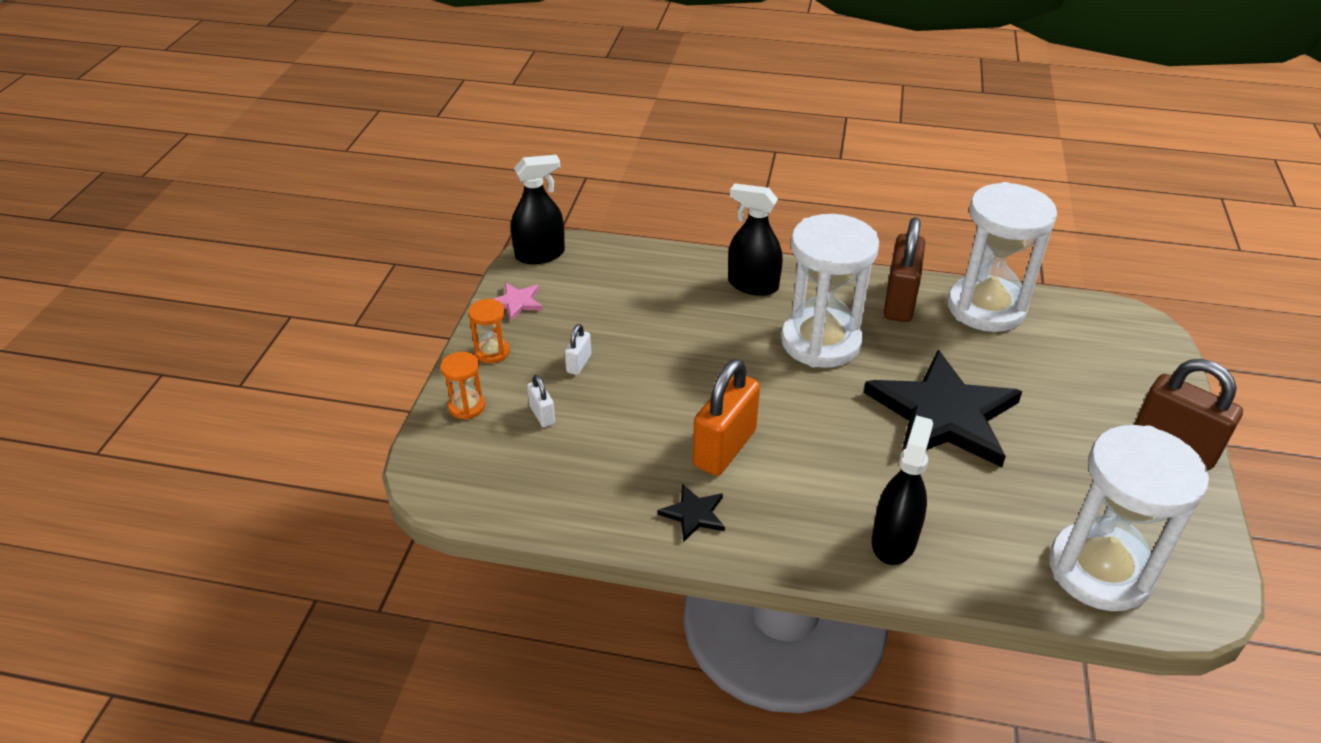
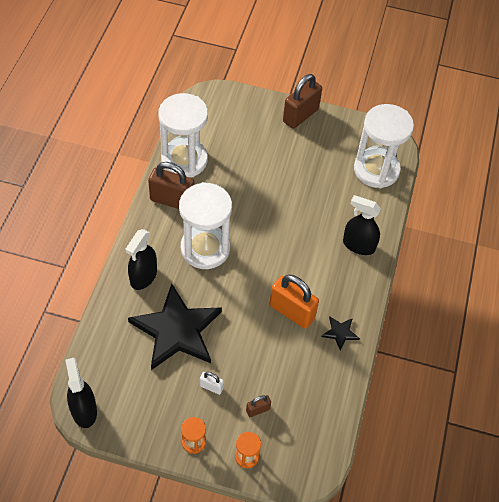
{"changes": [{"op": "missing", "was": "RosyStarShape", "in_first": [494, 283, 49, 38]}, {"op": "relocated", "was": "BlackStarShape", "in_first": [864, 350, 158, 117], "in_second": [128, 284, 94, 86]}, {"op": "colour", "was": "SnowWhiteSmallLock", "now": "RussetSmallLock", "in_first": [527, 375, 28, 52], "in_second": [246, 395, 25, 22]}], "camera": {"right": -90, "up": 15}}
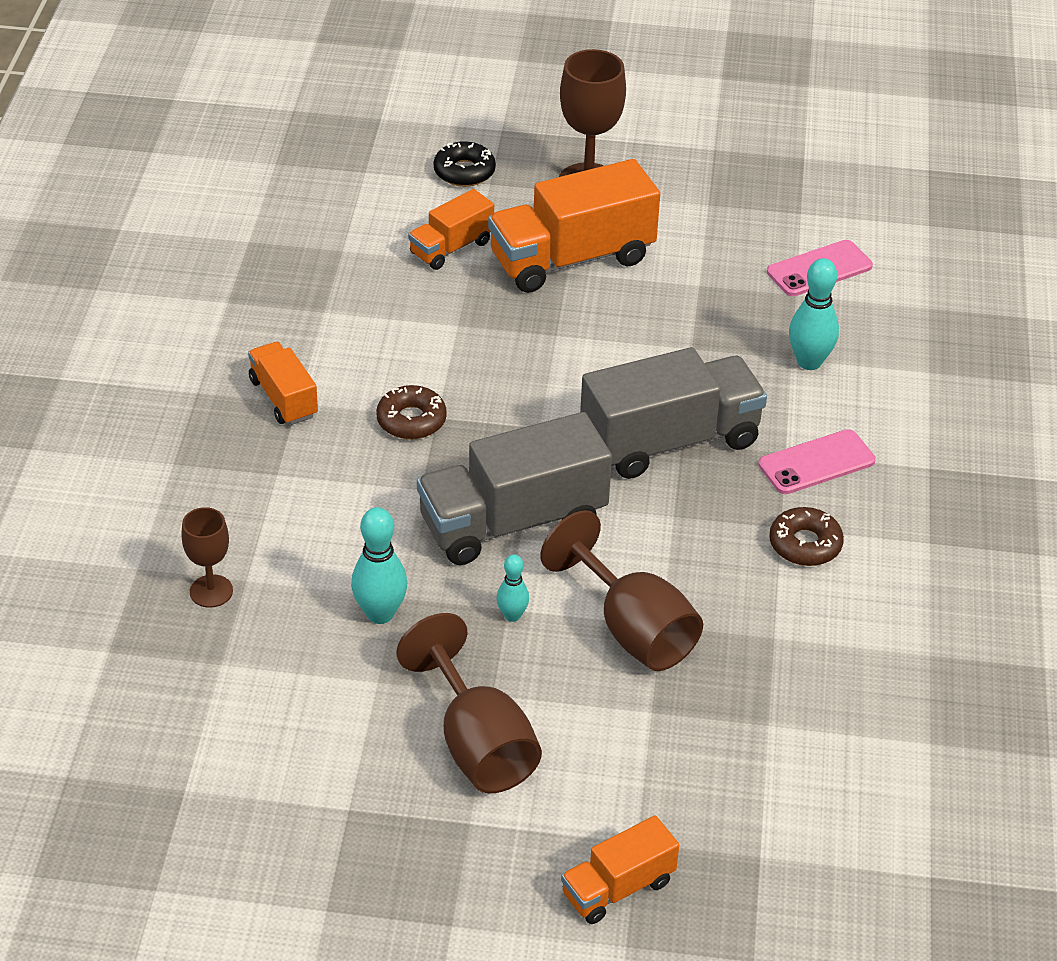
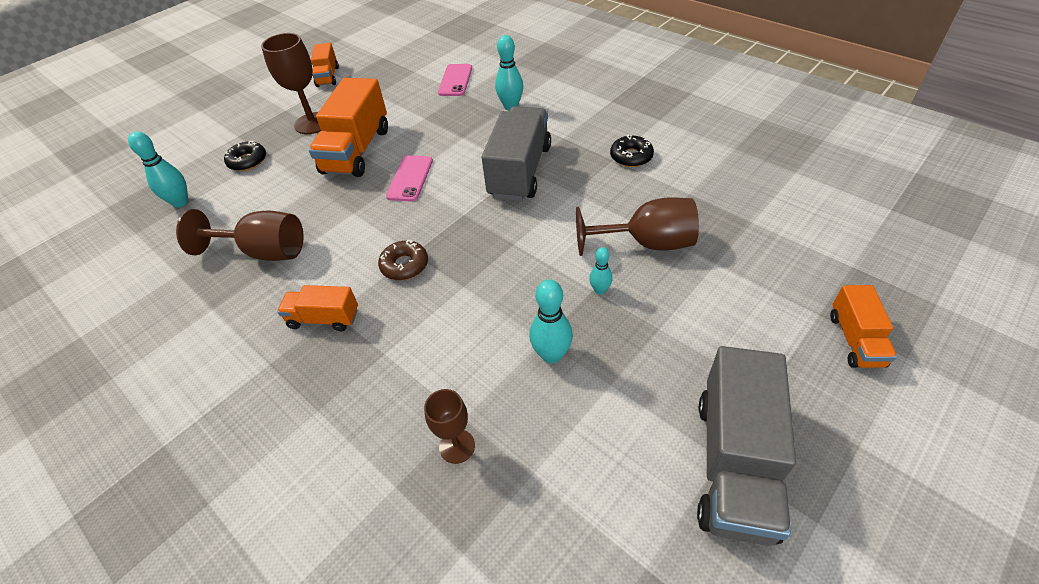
{"changes": [{"op": "relocated", "was": "OrangeColouredToyTruck", "in_first": [408, 189, 86, 81], "in_second": [311, 43, 28, 44]}, {"op": "relocated", "was": "GreyToyTruck", "in_first": [417, 412, 195, 153], "in_second": [697, 346, 99, 200]}, {"op": "relocated", "was": "RosyPhone", "in_first": [758, 429, 118, 65], "in_second": [386, 155, 47, 47]}, {"op": "colour", "was": "RussetDonut", "now": "BlackDonut", "in_first": [769, 507, 75, 59], "in_second": [610, 135, 44, 32]}, {"op": "relocated", "was": "RussetGoblet", "in_first": [396, 613, 146, 180], "in_second": [176, 209, 128, 52]}, {"op": "appeared", "now": "TealBowlingPin", "in_second": [128, 131, 60, 77]}], "camera": {"right": -50, "up": 5}}
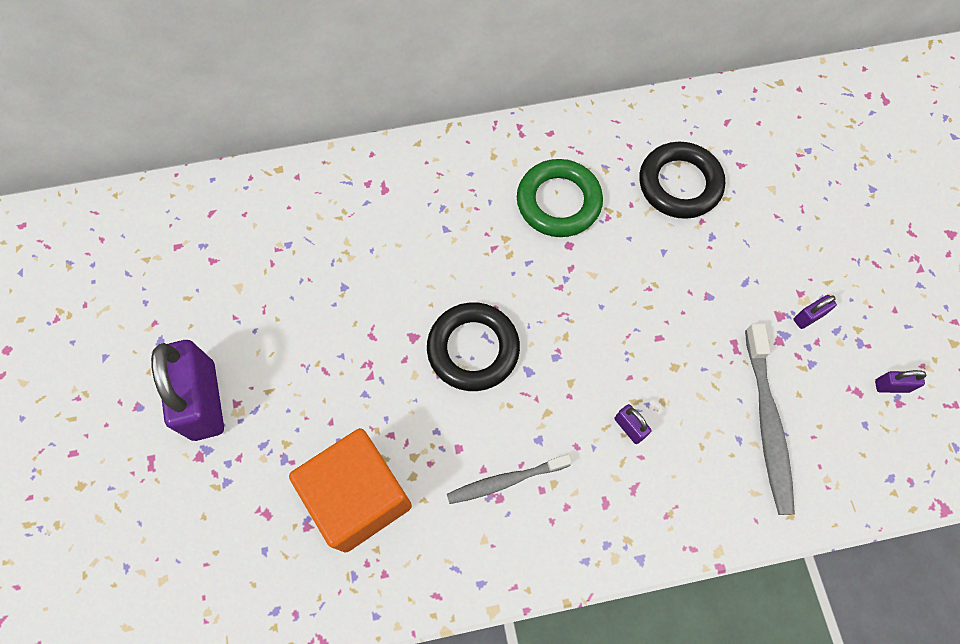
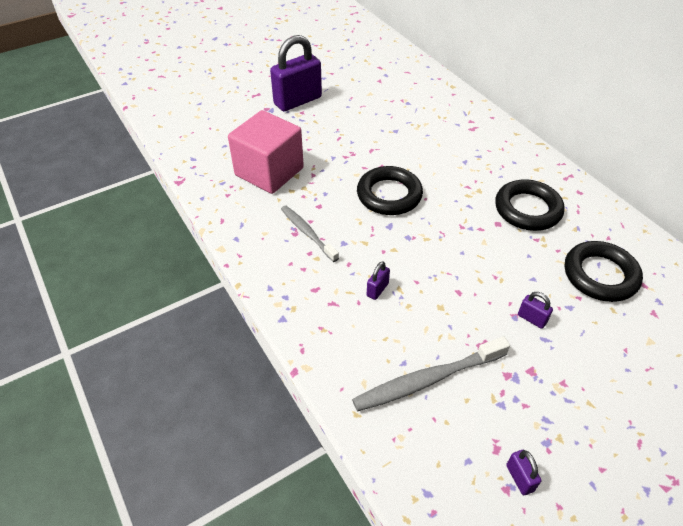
{"changes": [{"op": "colour", "was": "LeafGreenHoop", "now": "BlackHoop", "in_first": [517, 159, 86, 78], "in_second": [495, 179, 70, 52]}, {"op": "relocated", "was": "RoyalPurpleSmallLock", "in_first": [793, 295, 44, 34], "in_second": [518, 292, 35, 37]}, {"op": "colour", "was": "OrangeColouredBlock", "now": "RosyBlock", "in_first": [289, 428, 123, 125], "in_second": [228, 110, 76, 84]}], "camera": {"right": 70, "up": -20}}
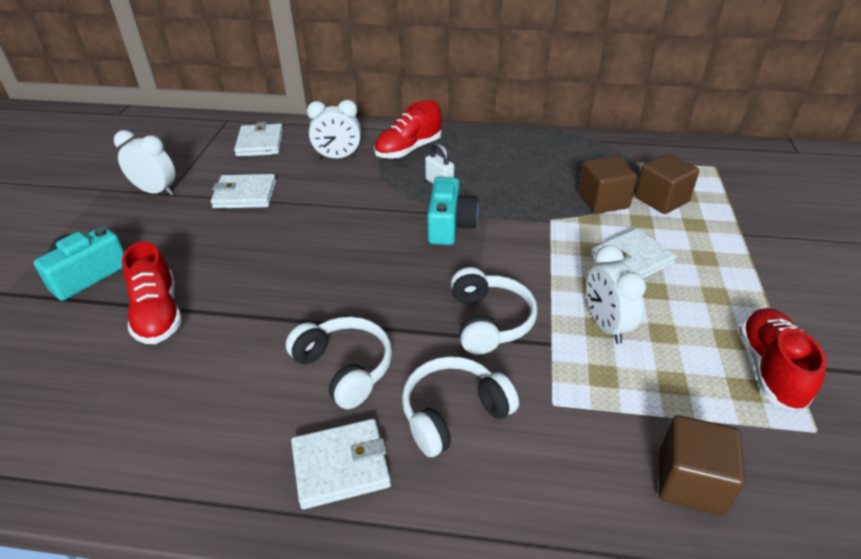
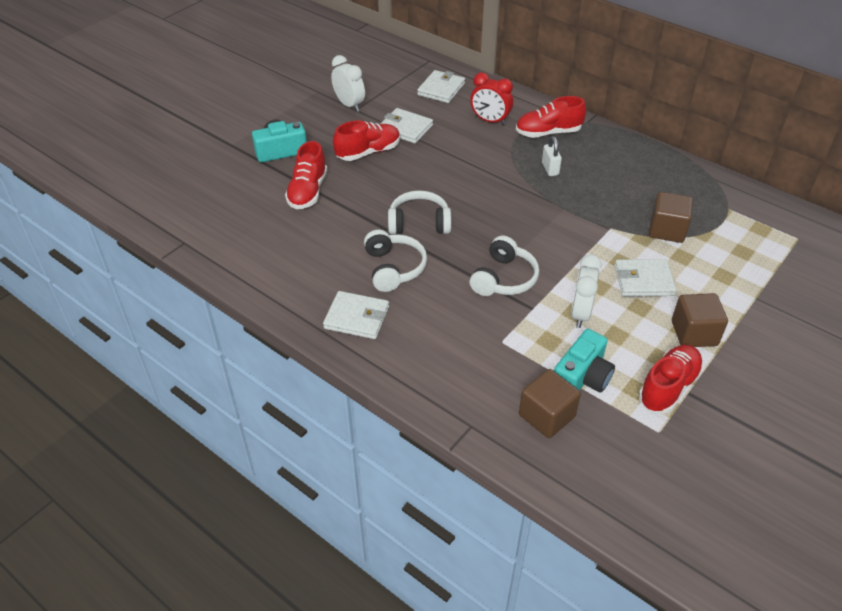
{"changes": [{"op": "colour", "was": "SnowWhiteBedsideClock", "now": "CrimsonBedsideClock", "in_first": [307, 100, 54, 59], "in_second": [470, 72, 43, 53]}, {"op": "relocated", "was": "RussetBlock", "in_first": [635, 153, 64, 61], "in_second": [672, 293, 56, 54]}, {"op": "relocated", "was": "TealCompactCamera", "in_first": [427, 177, 52, 68], "in_second": [554, 329, 61, 64]}, {"op": "relocated", "was": "SnowWhiteHeadphones", "in_first": [402, 356, 117, 101], "in_second": [388, 190, 63, 45]}, {"op": "appeared", "now": "CrimsonSneaker", "in_second": [333, 121, 67, 40]}], "camera": {"right": 30, "up": 5}}
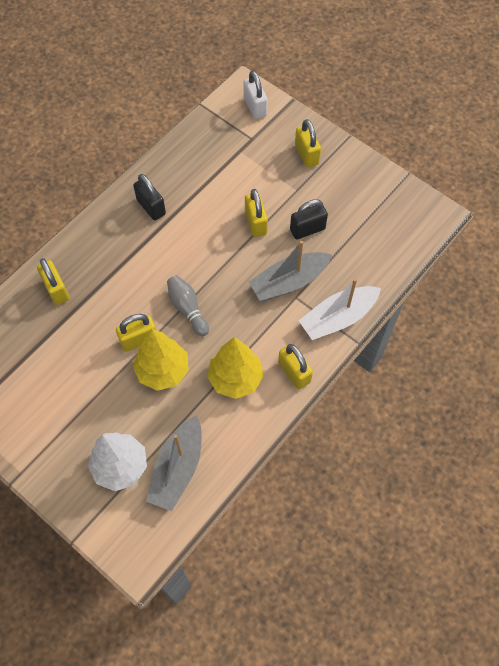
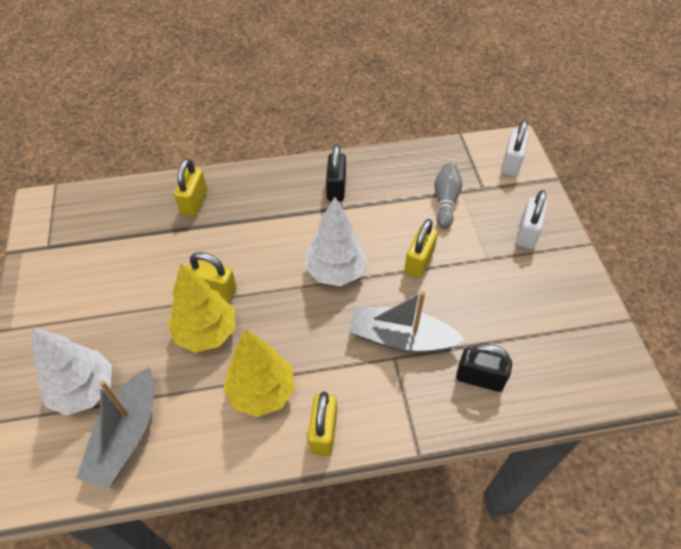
{"changes": [{"op": "colour", "was": "GoldenSmallLock", "now": "SnowWhiteSmallLock", "in_first": [295, 119, 26, 49], "in_second": [516, 190, 31, 59]}, {"op": "relocated", "was": "BlackSmallLock", "in_first": [290, 199, 38, 41], "in_second": [456, 344, 56, 48]}, {"op": "relocated", "was": "GreyBowlingPin", "in_first": [167, 275, 42, 61], "in_second": [434, 163, 28, 66]}, {"op": "missing", "was": "SnowWhiteBoat", "in_first": [299, 278, 82, 62]}, {"op": "spun", "was": "GreyBoat", "in_first": [146, 415, 56, 96], "in_second": [76, 367, 78, 121], "clockwise": -45}, {"op": "appeared", "now": "SnowWhiteFirTree", "in_second": [305, 197, 63, 89]}], "camera": {"right": 40, "up": -10}}
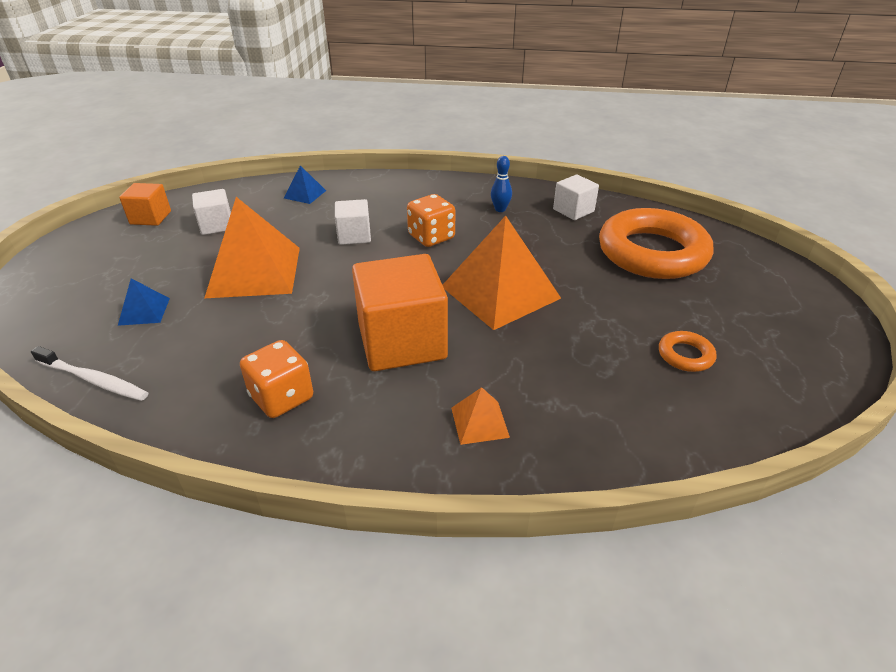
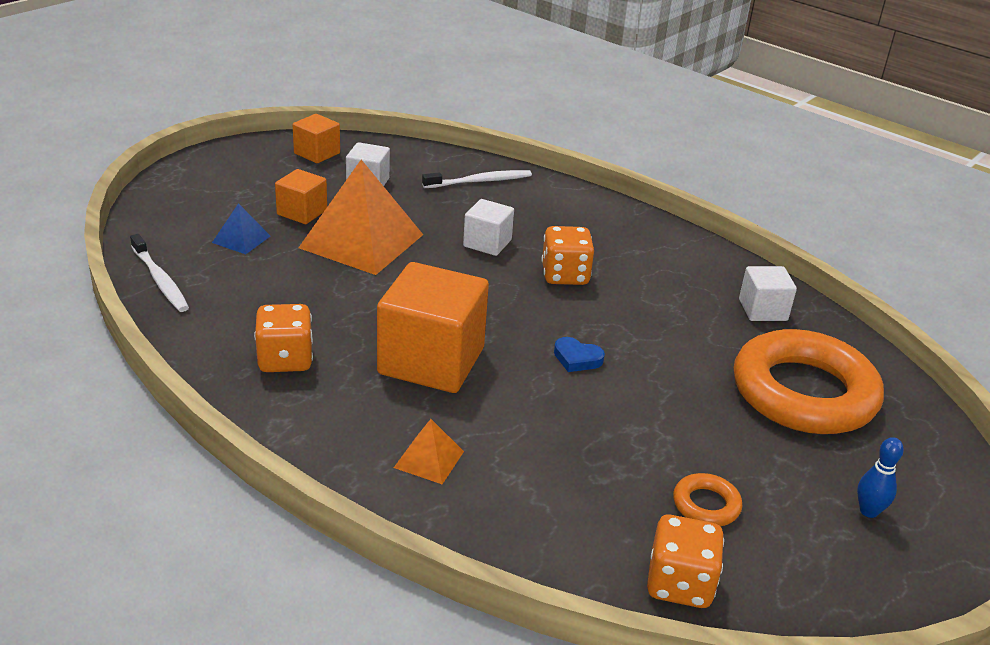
{"changes": [{"op": "relocated", "was": "CobaltBowlingPin", "in_first": [491, 156, 21, 56], "in_second": [857, 437, 47, 81]}, {"op": "exchanged", "was": "CobaltPyramid", "now": "SnowWhiteToothBrush", "in_first": [284, 165, 42, 39], "in_second": [422, 170, 110, 18]}, {"op": "exchanged", "was": "OrangeColouredPyramid", "now": "CobaltHeart", "in_first": [443, 216, 118, 114], "in_second": [554, 337, 51, 35]}, {"op": "appeared", "now": "OrangeColouredBlock", "in_second": [275, 169, 52, 55]}, {"op": "appeared", "now": "OrangeColouredDie", "in_second": [647, 515, 77, 93]}], "camera": {"right": 30, "up": -5}}
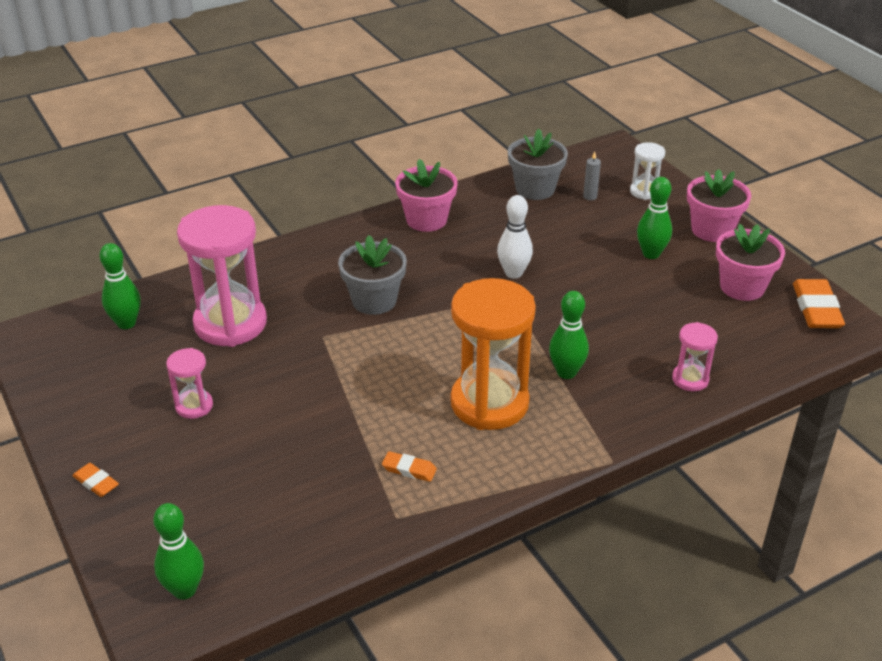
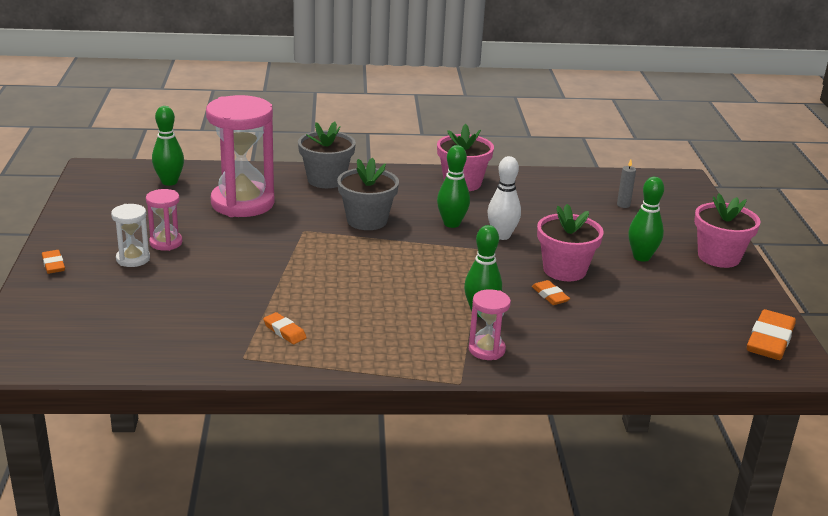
{"changes": [{"op": "relocated", "was": "GreyFlowerPot", "in_first": [508, 129, 60, 71], "in_second": [298, 121, 58, 67]}, {"op": "relocated", "was": "SnowWhiteHourglass", "in_first": [630, 142, 35, 58], "in_second": [111, 204, 39, 63]}, {"op": "relocated", "was": "RosyFlowerPot", "in_first": [716, 224, 69, 77], "in_second": [537, 204, 67, 77]}, {"op": "missing", "was": "OrangeColouredHourglass", "in_first": [450, 278, 86, 152]}, {"op": "relocated", "was": "RosyHourglass", "in_first": [672, 322, 46, 69], "in_second": [469, 289, 42, 71]}, {"op": "relocated", "was": "LeafGreenBowlingPin", "in_first": [153, 503, 51, 97], "in_second": [437, 145, 33, 83]}, {"op": "appeared", "now": "OrangeColouredGumEraser", "in_second": [532, 280, 38, 25]}], "camera": {"right": 25, "up": -10}}
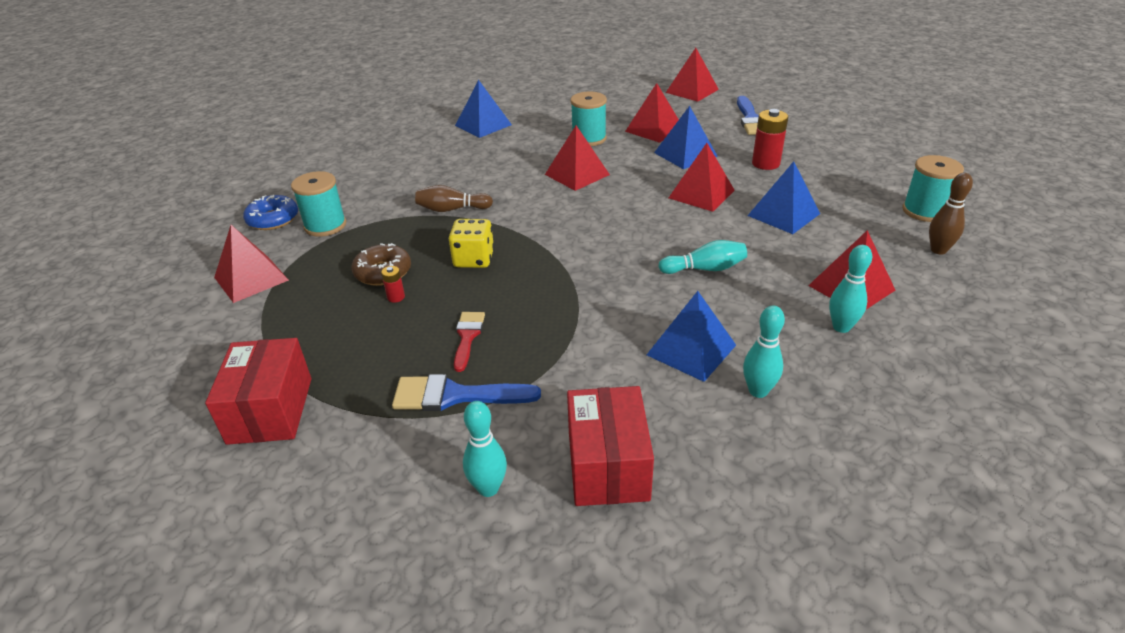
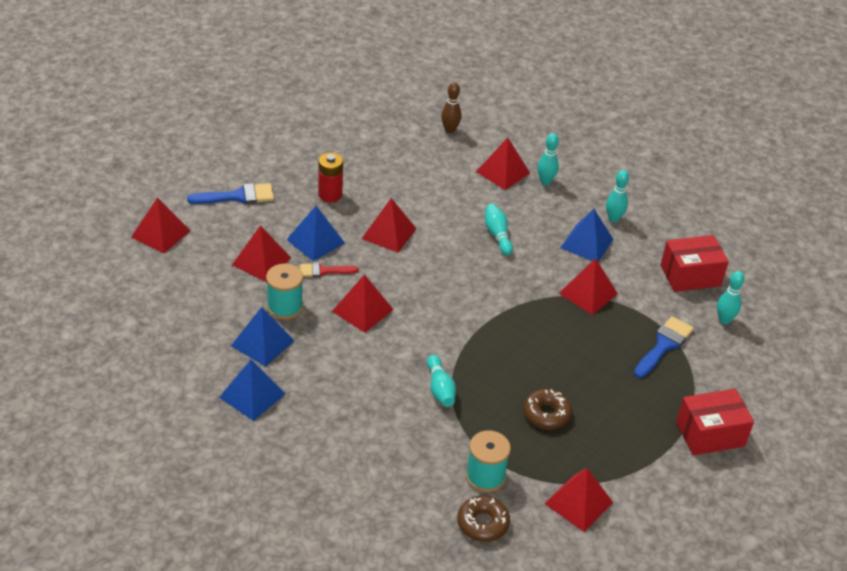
{"changes": [{"op": "missing", "was": "TealBobbin", "in_first": [902, 155, 62, 67]}, {"op": "relocated", "was": "CobaltPyramid", "in_first": [748, 161, 72, 73], "in_second": [231, 307, 64, 60]}, {"op": "colour", "was": "RussetBowlingPin", "now": "TealBowlingPin", "in_first": [415, 185, 78, 27], "in_second": [427, 355, 29, 52]}, {"op": "colour", "was": "CobaltDonut", "now": "RussetDonut", "in_first": [243, 195, 55, 35], "in_second": [457, 495, 53, 47]}, {"op": "missing", "was": "GoldenDie", "in_first": [449, 219, 45, 49]}, {"op": "missing", "was": "CrimsonAaBattery", "in_first": [381, 266, 24, 37]}, {"op": "relocated", "was": "CrimsonBrush", "in_first": [454, 312, 31, 60], "in_second": [300, 263, 59, 14]}, {"op": "spun", "was": "CobaltBrush", "in_first": [392, 374, 149, 37], "in_second": [634, 316, 60, 62], "clockwise": -135}, {"op": "appeared", "now": "CrimsonPyramid", "in_second": [559, 258, 59, 57]}], "camera": {"right": -105, "up": 5}}
